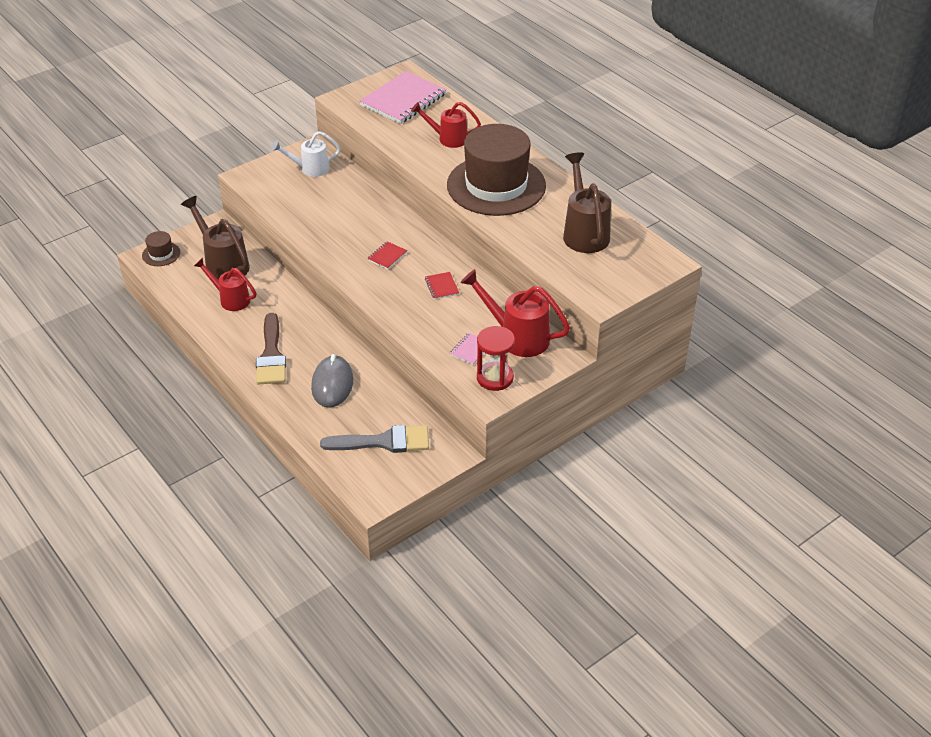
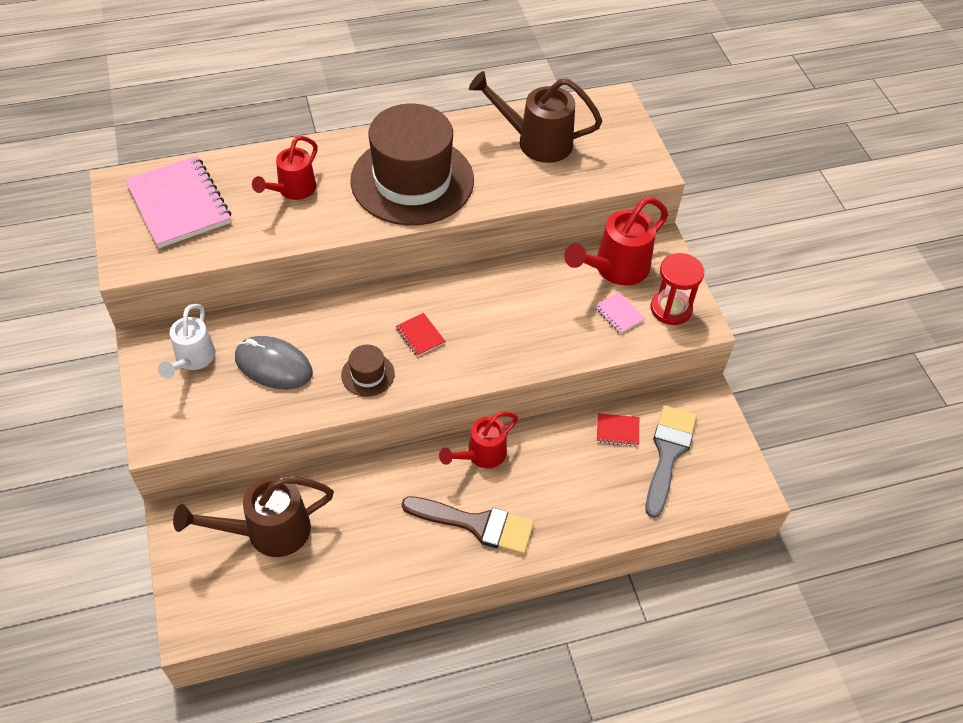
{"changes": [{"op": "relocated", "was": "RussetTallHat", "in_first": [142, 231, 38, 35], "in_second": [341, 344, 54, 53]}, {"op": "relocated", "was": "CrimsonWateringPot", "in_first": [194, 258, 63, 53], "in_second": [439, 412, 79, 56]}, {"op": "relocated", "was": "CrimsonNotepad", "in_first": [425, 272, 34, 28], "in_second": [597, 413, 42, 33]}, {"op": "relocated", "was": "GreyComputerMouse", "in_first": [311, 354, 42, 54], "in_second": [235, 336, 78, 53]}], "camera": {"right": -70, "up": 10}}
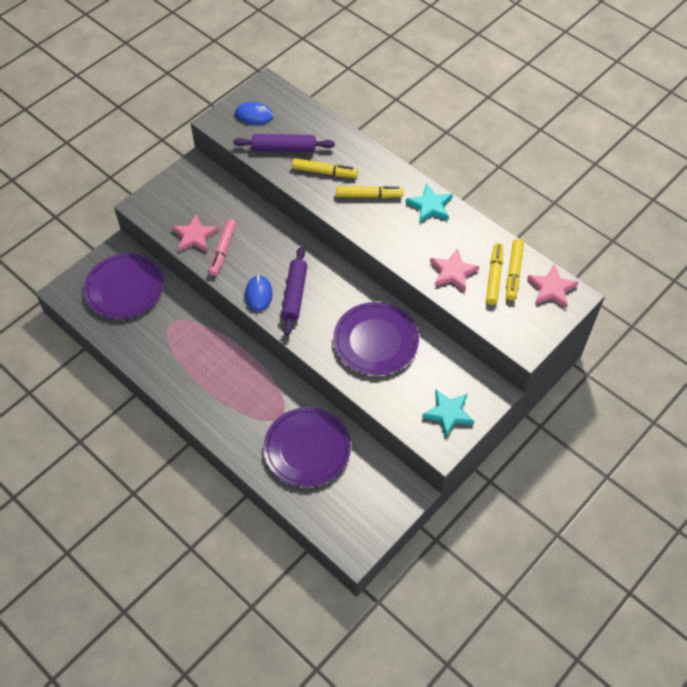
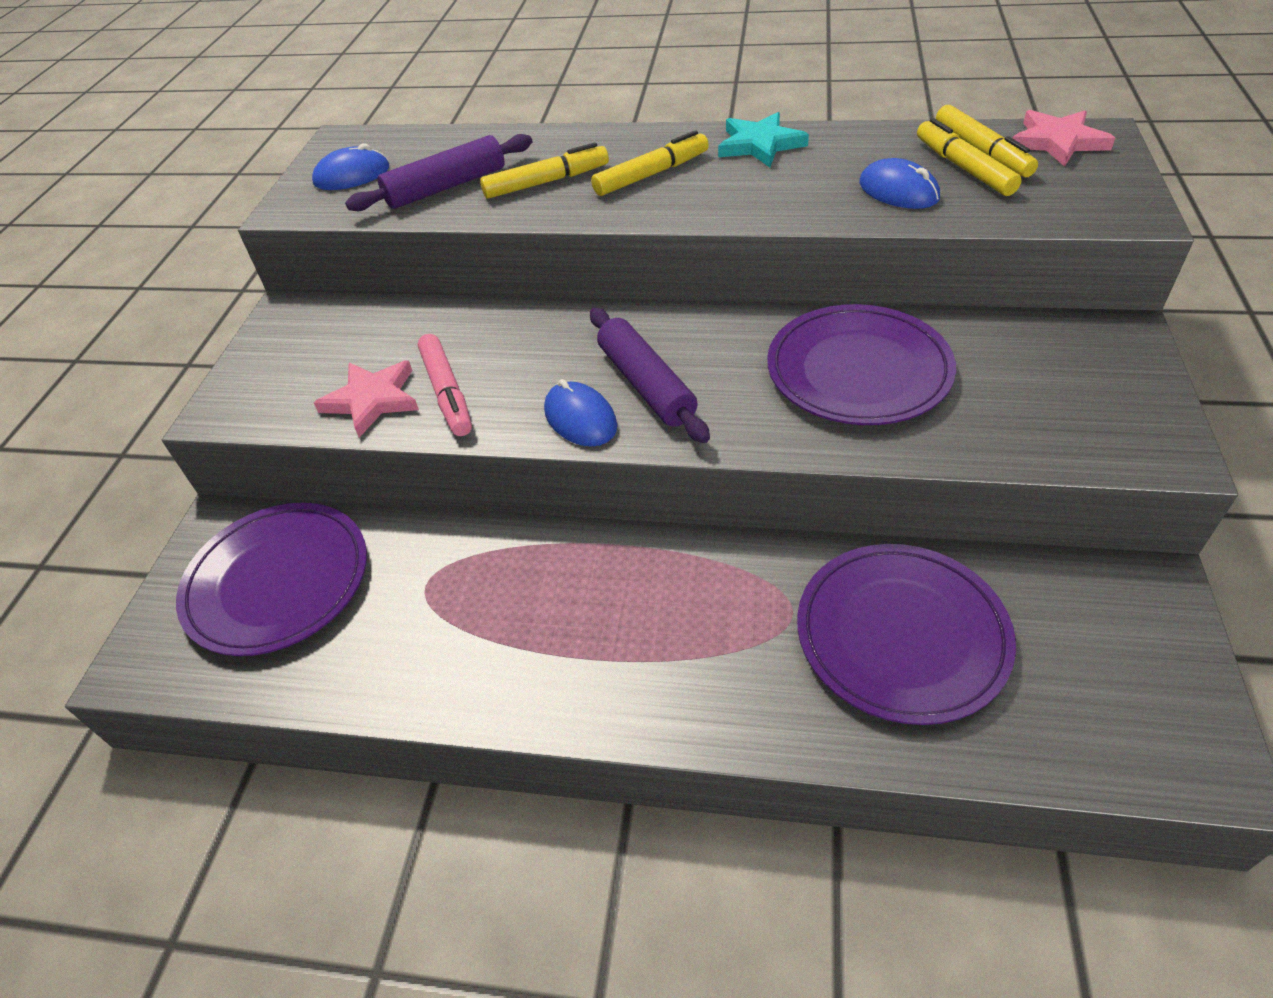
{"changes": [{"op": "exchanged", "was": "RosyStarShape", "now": "CobaltComputerMouse", "in_first": [430, 248, 50, 44], "in_second": [859, 158, 81, 51]}, {"op": "missing", "was": "TealStarShape", "in_first": [422, 390, 53, 47]}], "camera": {"right": -30, "up": -10}}
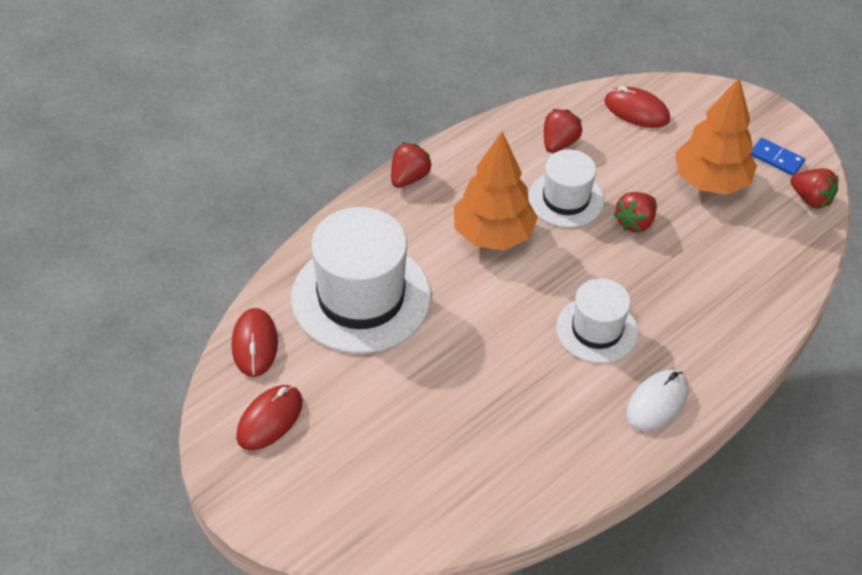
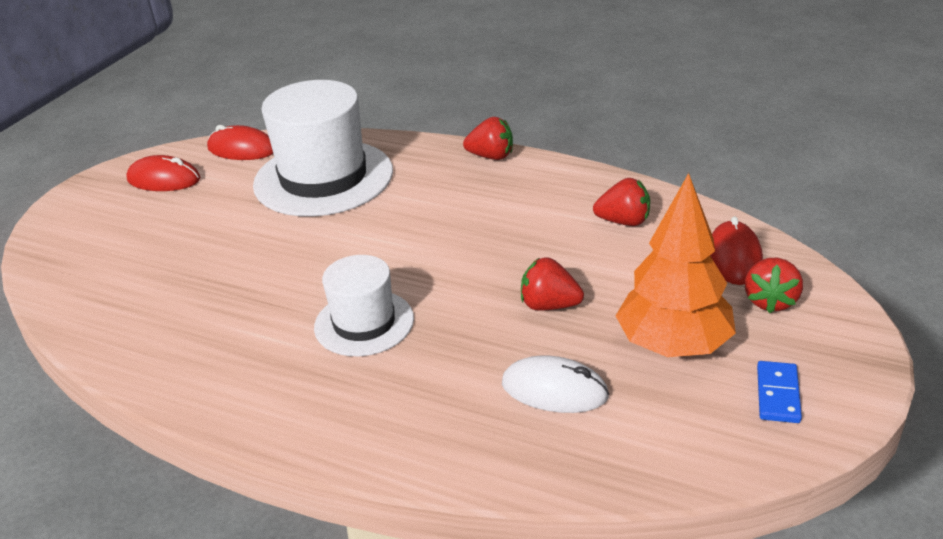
{"changes": [{"op": "missing", "was": "OrangeColouredFirTree", "in_first": [454, 131, 84, 119]}, {"op": "missing", "was": "SnowWhiteTallHat", "in_first": [528, 149, 76, 79]}, {"op": "relocated", "was": "CrimsonToyStrawberry", "in_first": [790, 168, 48, 41], "in_second": [745, 258, 58, 55]}, {"op": "spun", "was": "CrimsonComputerMouse", "in_first": [232, 308, 46, 69], "in_second": [207, 125, 66, 35], "clockwise": 45}, {"op": "relocated", "was": "SnowWhiteComputerMouse", "in_first": [626, 370, 62, 61], "in_second": [502, 356, 107, 57]}], "camera": {"right": 70, "up": -15}}
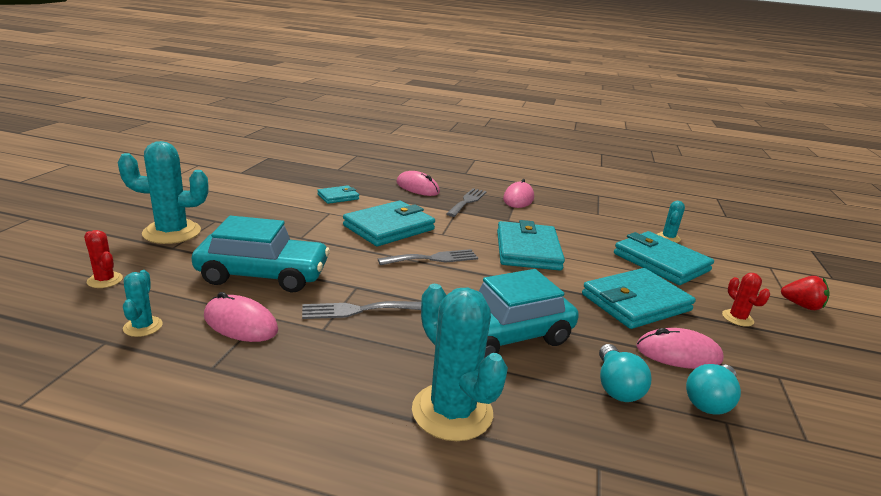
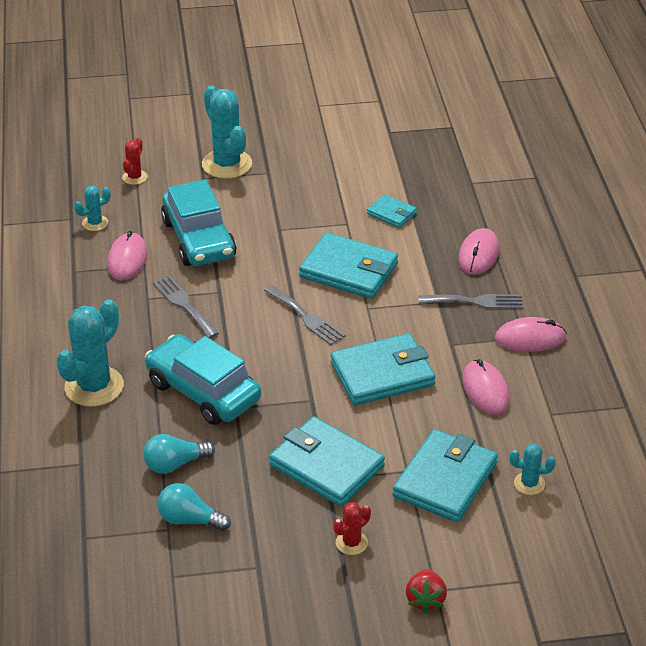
{"changes": [{"op": "relocated", "was": "RosyComputerMouse", "in_first": [636, 328, 88, 41], "in_second": [462, 359, 48, 56]}], "camera": {"right": 70, "up": 15}}
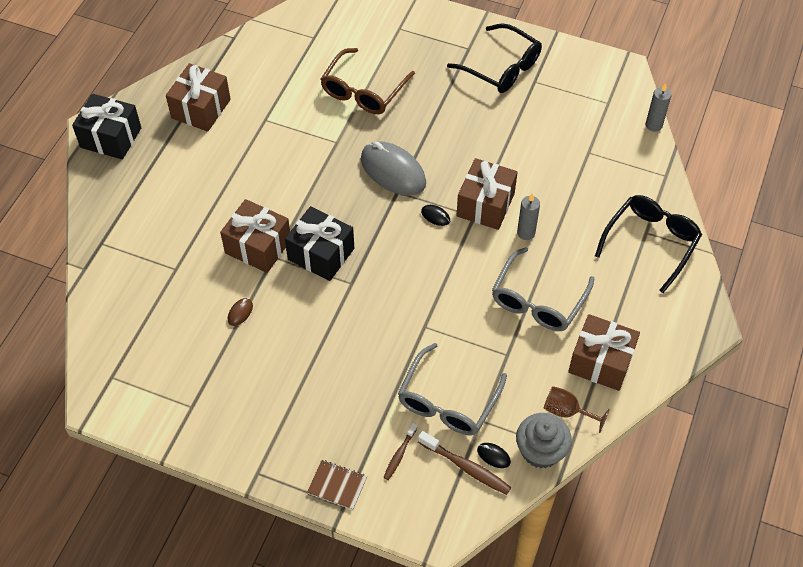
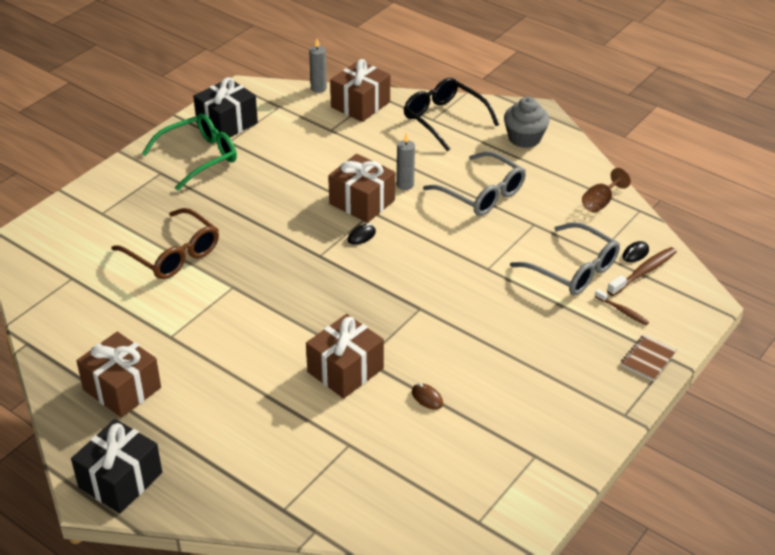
{"changes": [{"op": "colour", "was": "BlackEyeglasses", "now": "LeafGreenEyeglasses", "in_first": [447, 23, 95, 70], "in_second": [142, 113, 95, 78]}, {"op": "missing", "was": "GreyComputerMouse", "in_first": [361, 141, 65, 55]}, {"op": "relocated", "was": "BlackWrappedGift", "in_first": [285, 206, 69, 75], "in_second": [193, 77, 65, 60]}, {"op": "relocated", "was": "RussetWrappedGift", "in_first": [568, 314, 72, 77], "in_second": [330, 59, 60, 63]}, {"op": "relocated", "was": "GreyCupcake", "in_first": [516, 413, 56, 55], "in_second": [504, 97, 46, 51]}], "camera": {"right": -75, "up": -15}}
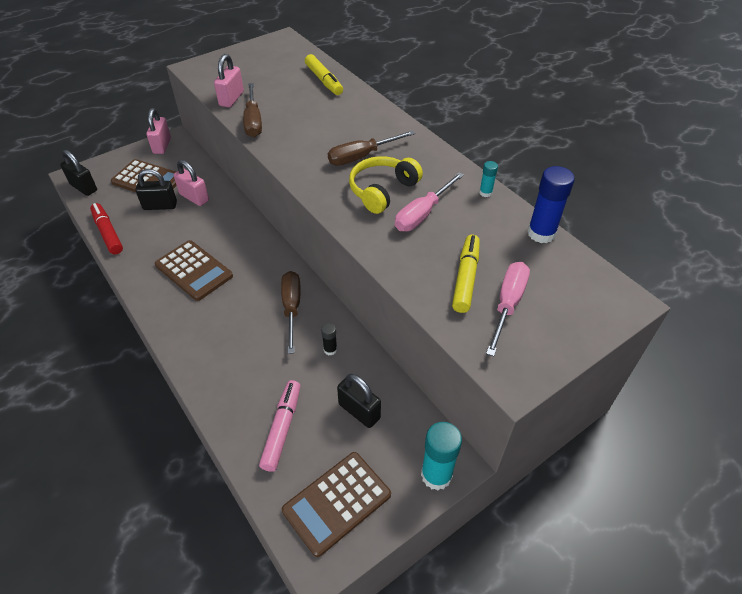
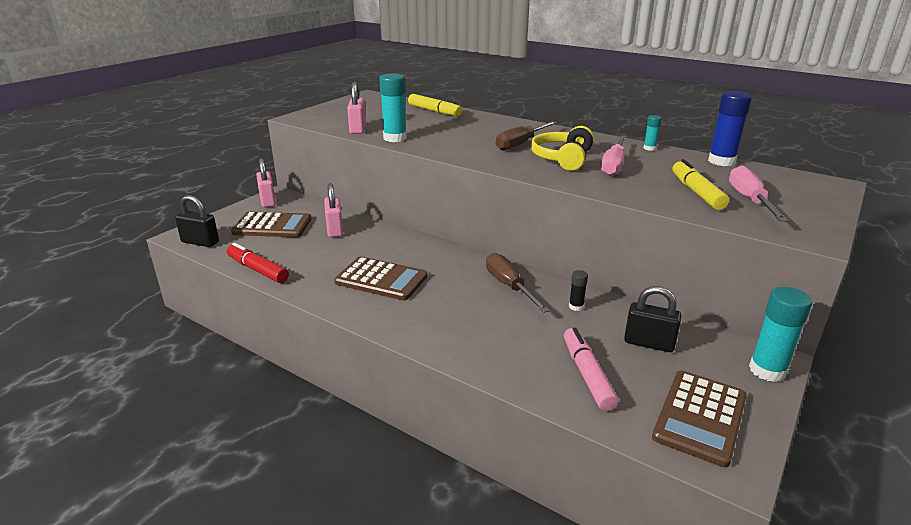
{"changes": [{"op": "exchanged", "was": "RussetFlatScrewdriver", "now": "TealGlueStick", "in_first": [243, 83, 19, 54], "in_second": [379, 73, 28, 69]}, {"op": "spun", "was": "RosySmallLock", "in_first": [174, 160, 35, 46], "in_second": [324, 183, 19, 54], "clockwise": 60}, {"op": "missing", "was": "BlackSmallLock", "in_first": [136, 169, 41, 41]}], "camera": {"right": -20, "up": -20}}
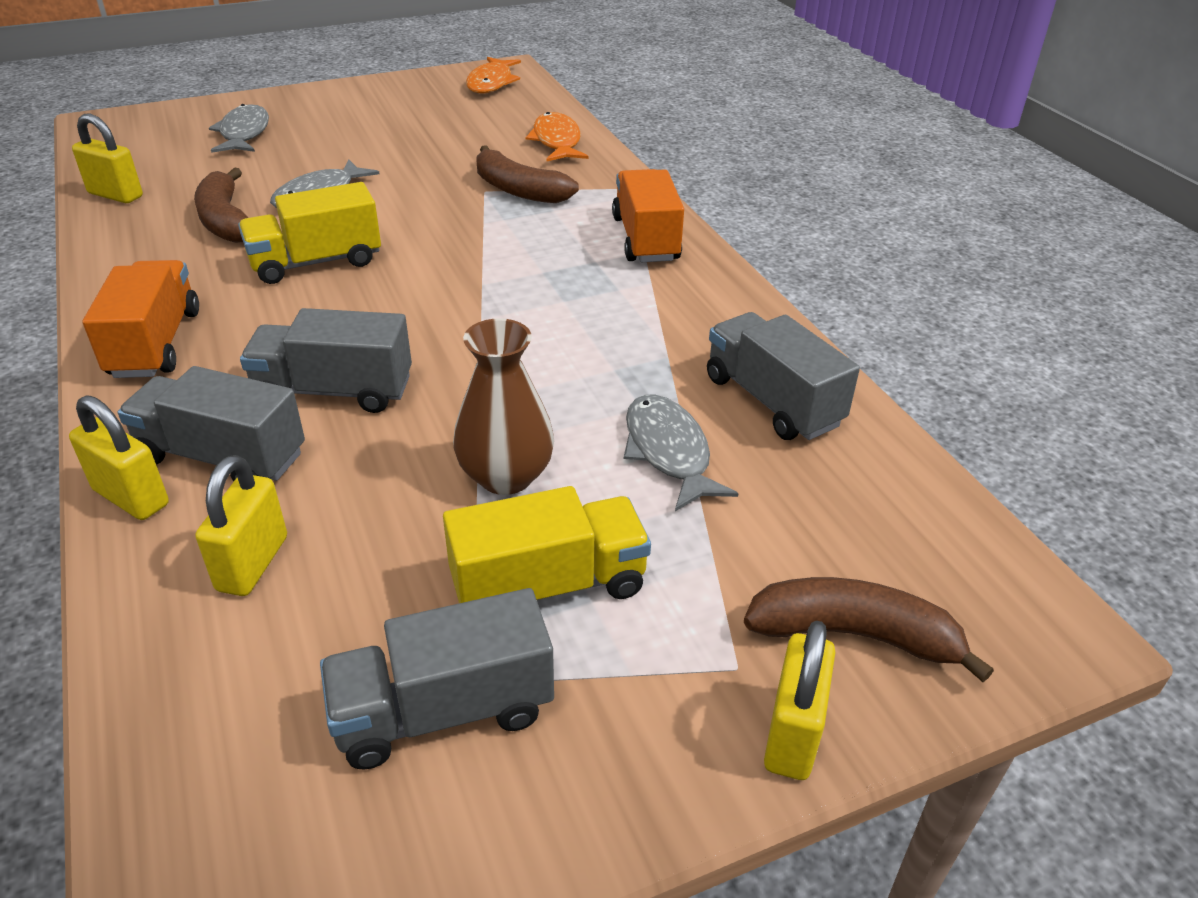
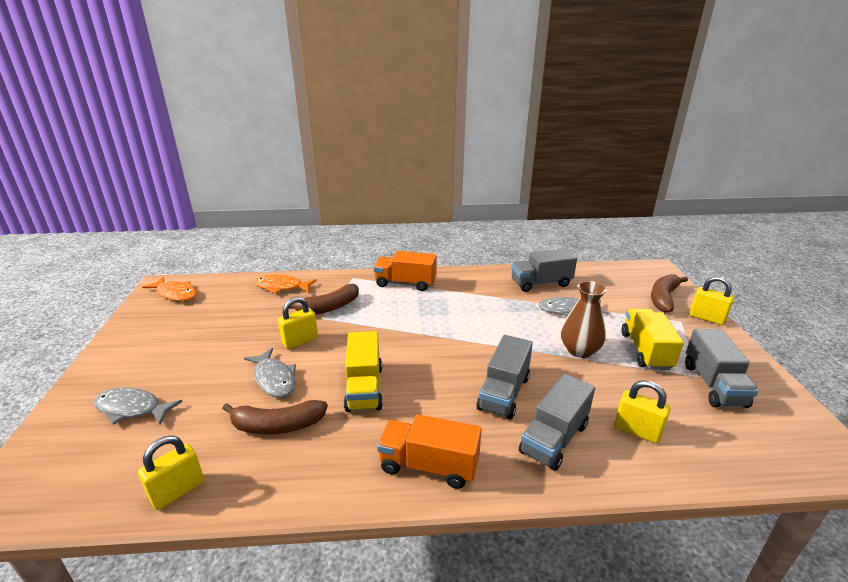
{"changes": [{"op": "relocated", "was": "GoldenSmallLock", "in_first": [69, 395, 100, 125], "in_second": [278, 297, 40, 52]}], "camera": {"right": -70, "up": -10}}
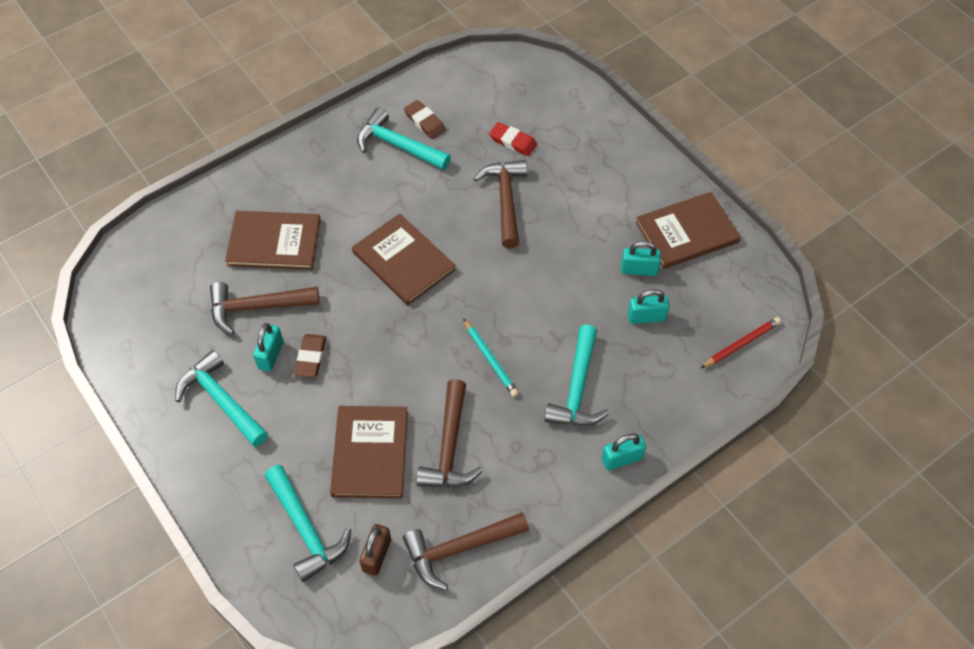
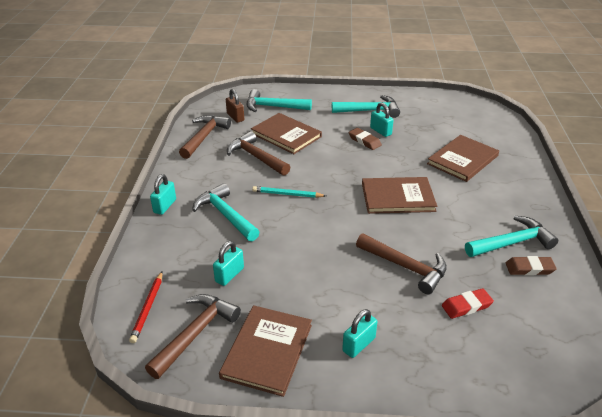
{"changes": [{"op": "relocated", "was": "TealSmallLock", "in_first": [621, 241, 40, 35], "in_second": [342, 309, 35, 49]}, {"op": "relocated", "was": "RussetCarpenter'sHammer", "in_first": [210, 282, 110, 53], "in_second": [145, 294, 96, 85]}], "camera": {"right": 130, "up": -20}}
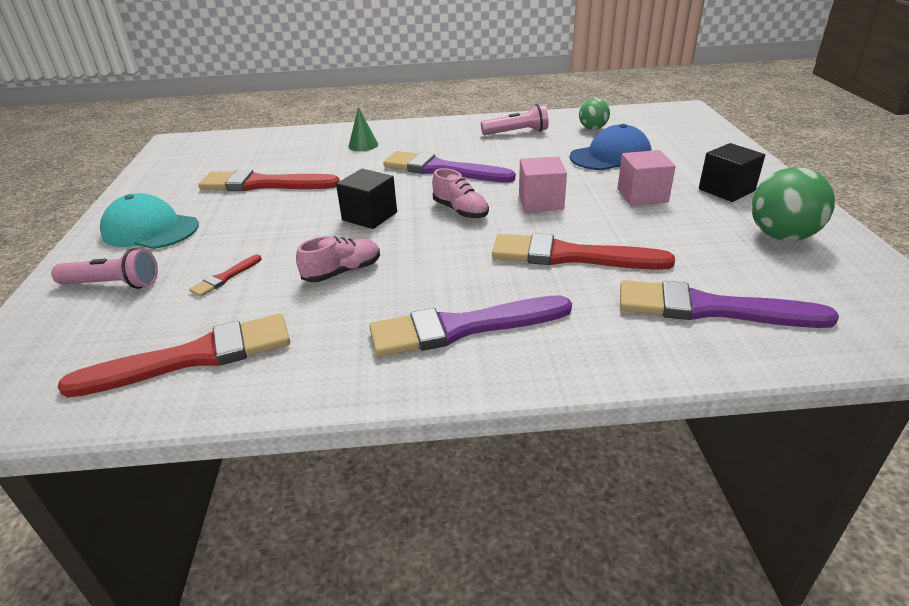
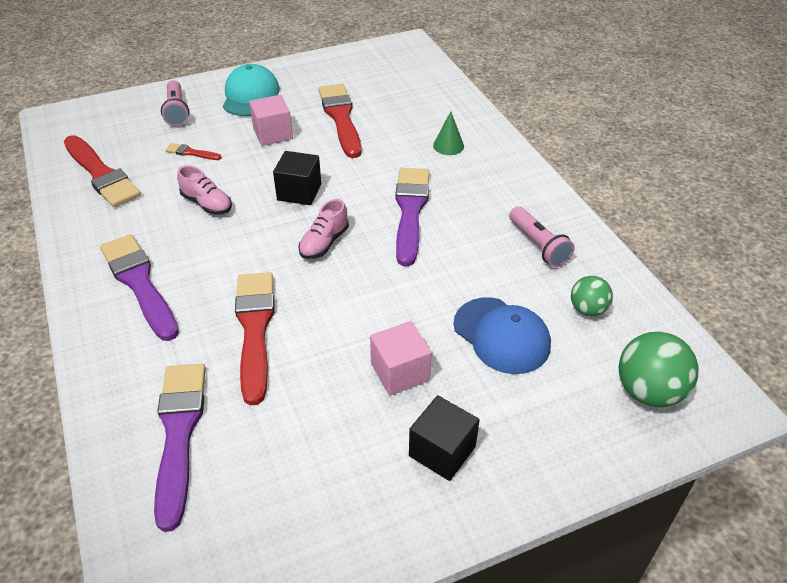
{"changes": [{"op": "relocated", "was": "RosyBlock", "in_first": [519, 157, 48, 55], "in_second": [249, 95, 44, 51]}, {"op": "relocated", "was": "LeafGreenSphere", "in_first": [751, 167, 84, 74], "in_second": [619, 331, 79, 76]}], "camera": {"right": 70, "up": 10}}
